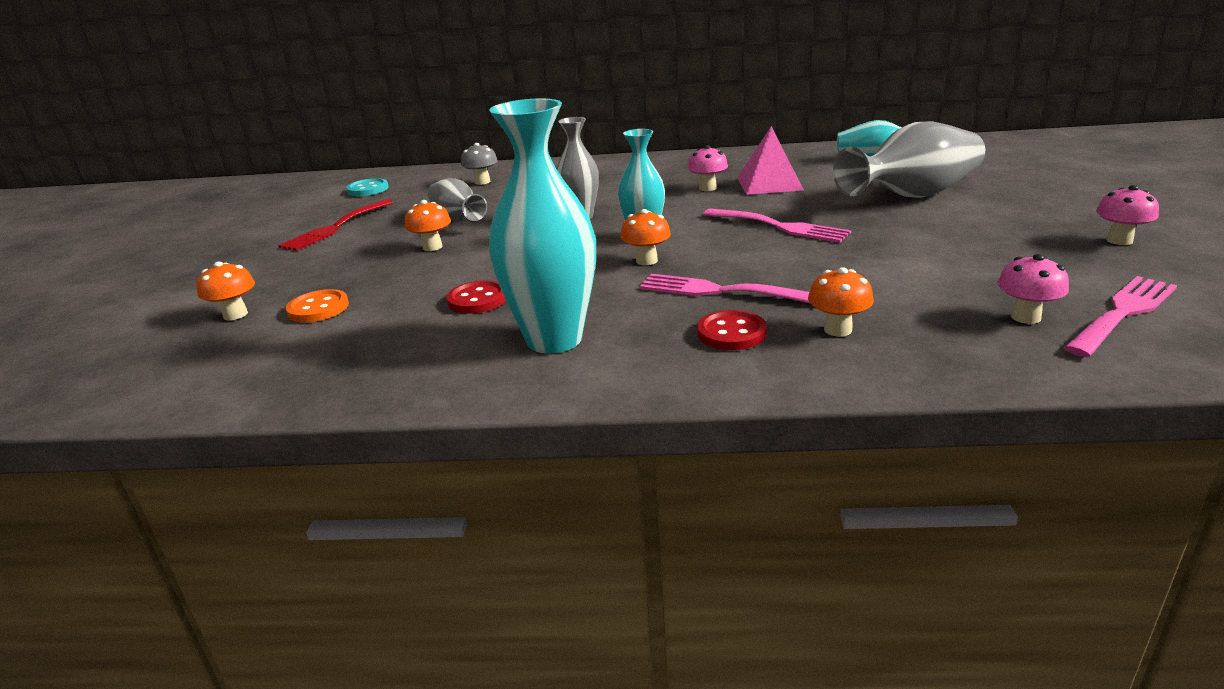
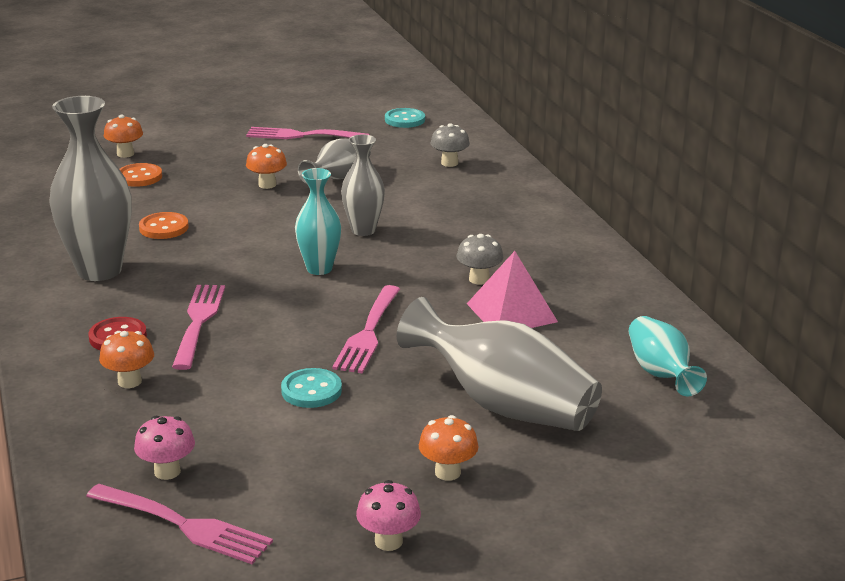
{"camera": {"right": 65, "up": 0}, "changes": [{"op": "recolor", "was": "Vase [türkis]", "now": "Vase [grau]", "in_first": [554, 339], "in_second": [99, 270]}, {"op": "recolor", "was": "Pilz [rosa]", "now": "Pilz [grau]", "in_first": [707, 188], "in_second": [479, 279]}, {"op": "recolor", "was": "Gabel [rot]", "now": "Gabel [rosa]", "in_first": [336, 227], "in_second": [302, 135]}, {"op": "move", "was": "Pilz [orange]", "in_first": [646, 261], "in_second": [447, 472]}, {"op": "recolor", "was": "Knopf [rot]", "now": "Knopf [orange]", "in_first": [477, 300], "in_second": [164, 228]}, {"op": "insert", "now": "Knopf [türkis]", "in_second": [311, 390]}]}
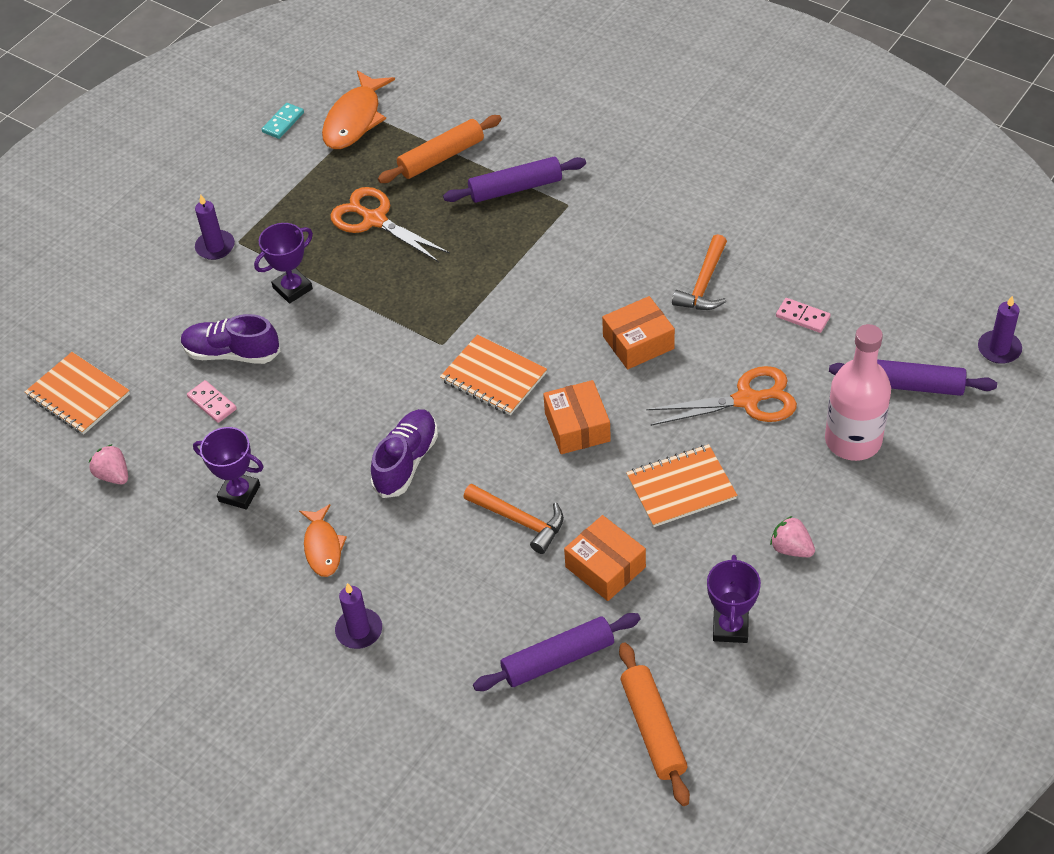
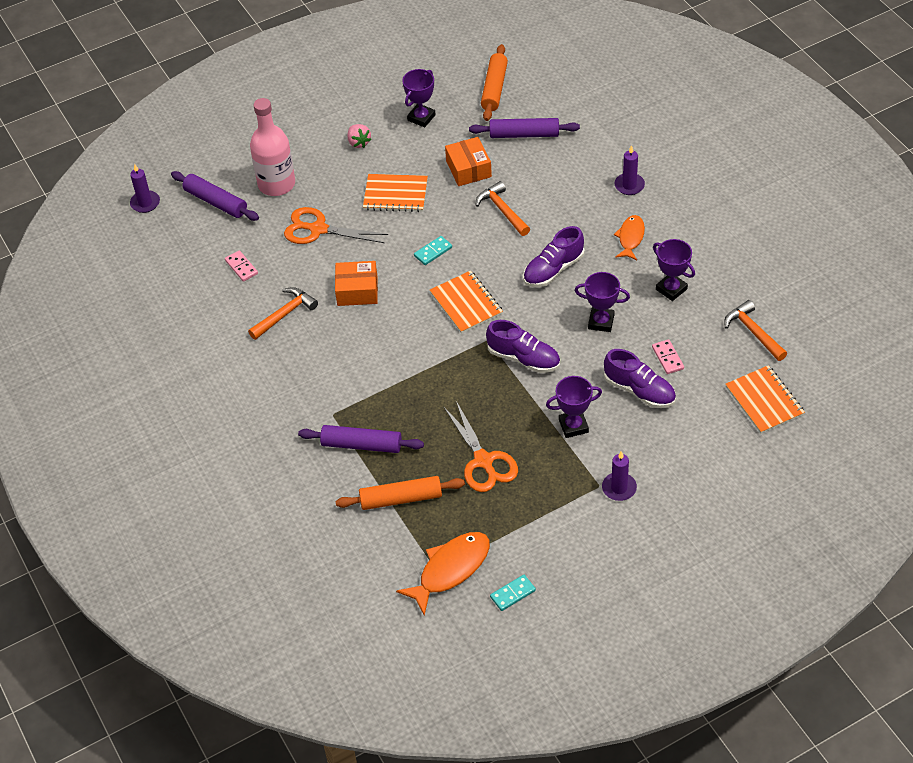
{"camera": {"right": -155, "up": 0}, "changes": [{"op": "replace", "was": "Schachtel [orange]", "now": "Dominostein [türkis]", "in_first": [577, 427], "in_second": [433, 252]}, {"op": "replace", "was": "Erdbeere [rosa]", "now": "Hammer [orange]", "in_first": [113, 475], "in_second": [753, 332]}, {"op": "insert", "now": "Pokal [lila]", "in_second": [601, 322]}, {"op": "insert", "now": "Schuh [lila]", "in_second": [523, 358]}]}
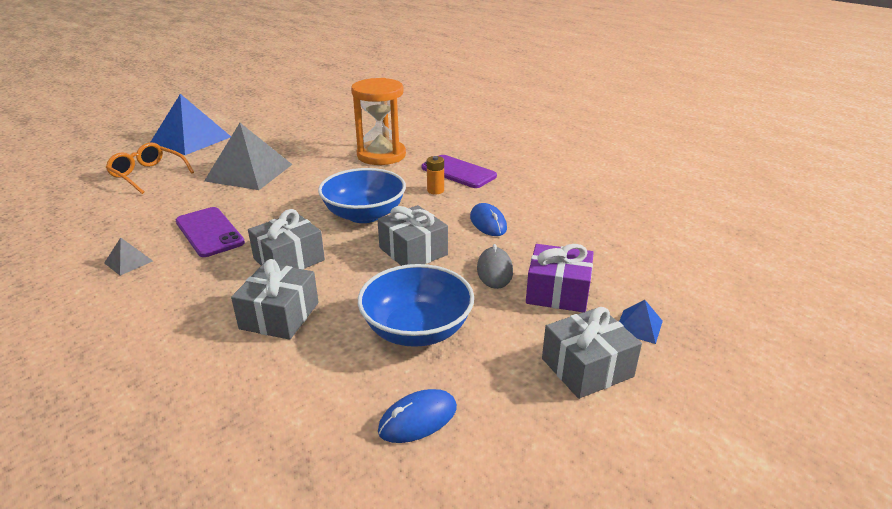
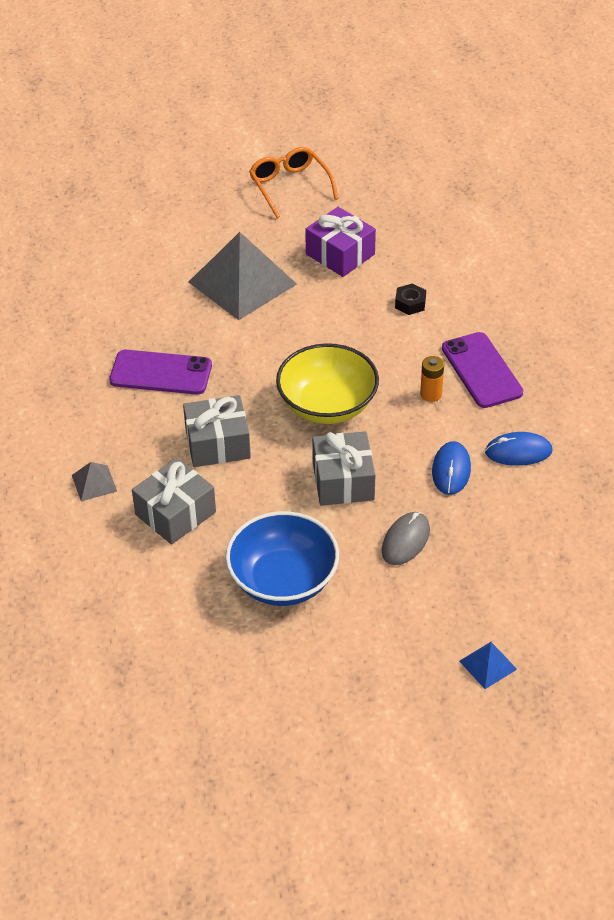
{"camera": {"right": 30, "up": 15}, "changes": [{"op": "replace", "was": "Sanduhr [orange]", "now": "Sechskantmutter [schwarz]", "in_first": [381, 155], "in_second": [410, 303]}, {"op": "delete", "was": "Pyramide [blau]", "in_first": [191, 139]}, {"op": "move", "was": "Brille [orange]", "in_first": [148, 175], "in_second": [290, 186]}, {"op": "recolor", "was": "Schüssel [blau]", "now": "Schüssel [gelb]", "in_first": [364, 214], "in_second": [327, 405]}, {"op": "rotate", "was": "Handy [lila]", "in_first": [209, 232], "in_second": [161, 373], "clockwise": -75}, {"op": "move", "was": "Pyramide [grau]", "in_first": [128, 262], "in_second": [94, 483]}, {"op": "move", "was": "Geschenk [lila]", "in_first": [557, 292], "in_second": [340, 254]}, {"op": "delete", "was": "Geschenk [grau]", "in_first": [587, 367]}, {"op": "move", "was": "Computermaus [blau]", "in_first": [418, 419], "in_second": [518, 452]}]}
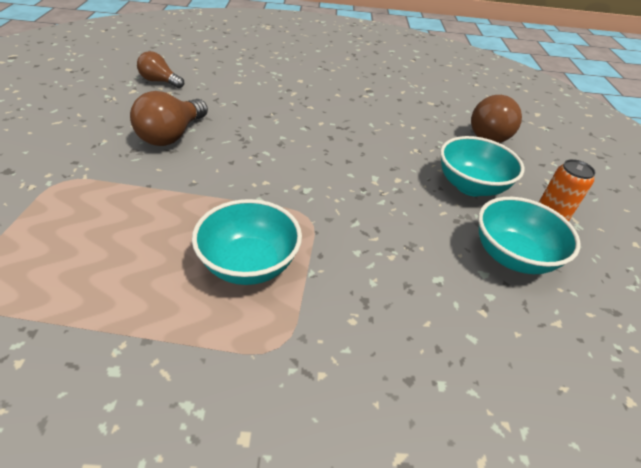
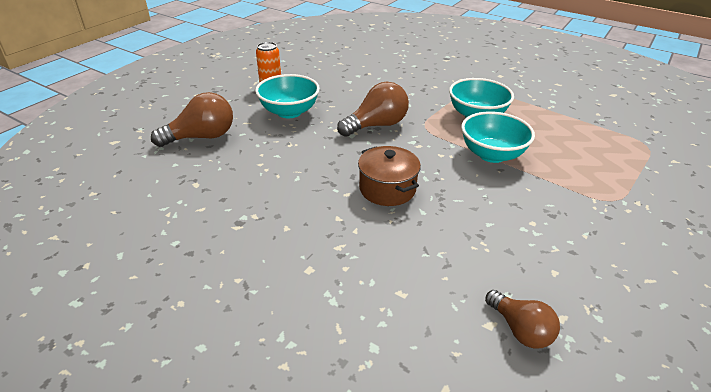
{"camera": {"right": -145, "up": -5}, "changes": [{"op": "move", "was": "Glühbirne [braun]", "in_first": [172, 135], "in_second": [376, 125]}, {"op": "move", "was": "Schüssel [türkis]", "in_first": [512, 256], "in_second": [492, 154]}, {"op": "insert", "now": "Kochtopf [braun]", "in_second": [387, 189]}]}
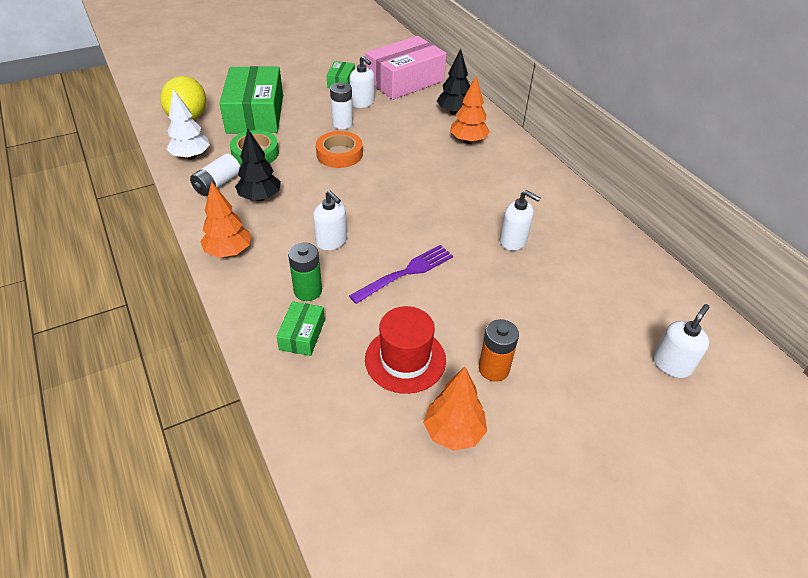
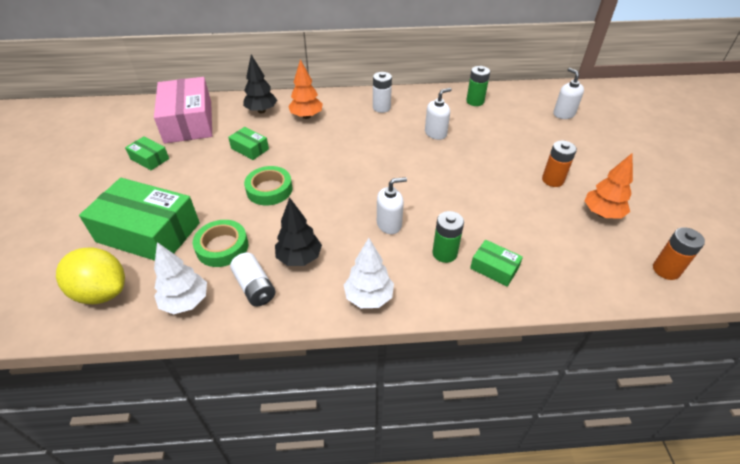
{"camera": {"right": -65, "up": 0}, "changes": [{"op": "delete", "was": "Seifenspender [weiß]", "in_first": [362, 103]}, {"op": "move", "was": "Batterie [weiß]", "in_first": [342, 124], "in_second": [381, 108]}, {"op": "recolor", "was": "Klebeband [orange]", "now": "Klebeband [grün]", "in_first": [339, 154], "in_second": [269, 189]}, {"op": "recolor", "was": "Baum [orange]", "now": "Baum [weiß]", "in_first": [228, 252], "in_second": [369, 297]}, {"op": "delete", "was": "Gabel [lila]", "in_first": [405, 273]}, {"op": "delete", "was": "Hut [rot]", "in_first": [405, 359]}, {"op": "insert", "now": "Batterie [grün]", "in_second": [475, 101]}, {"op": "insert", "now": "Schachtel [grün]", "in_second": [250, 149]}, {"op": "insert", "now": "Batterie [orange]", "in_second": [666, 270]}]}
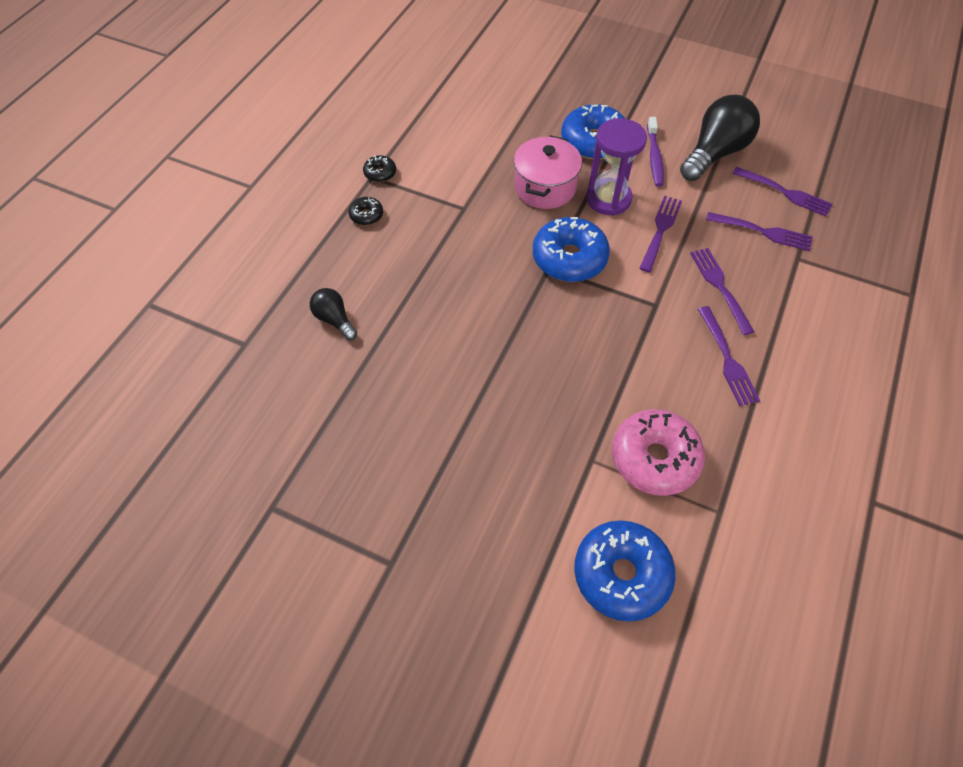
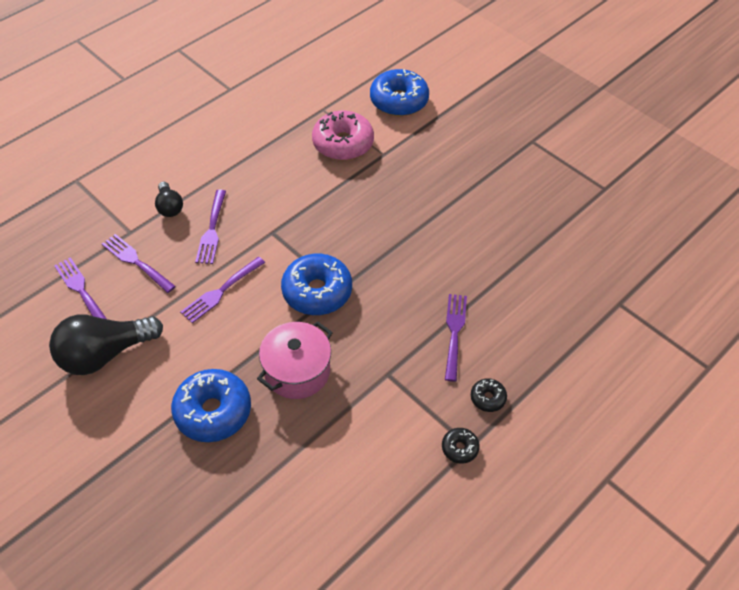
{"camera": {"right": -160, "up": -5}, "changes": [{"op": "delete", "was": "Zahnbürste [lila]", "in_first": [654, 157]}, {"op": "delete", "was": "Sanduhr [lila]", "in_first": [608, 199]}, {"op": "move", "was": "Glühbirne [schwarz]", "in_first": [334, 320], "in_second": [169, 207]}, {"op": "move", "was": "Gabel [lila]", "in_first": [727, 359], "in_second": [454, 333]}]}
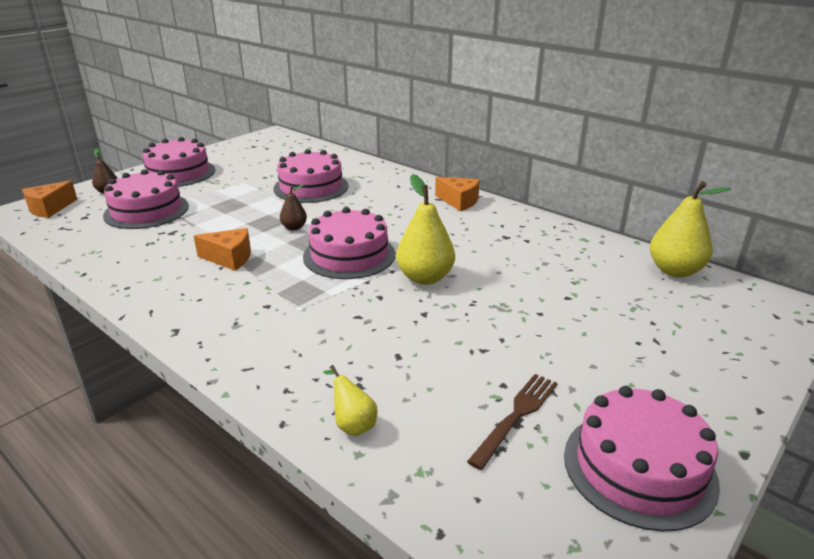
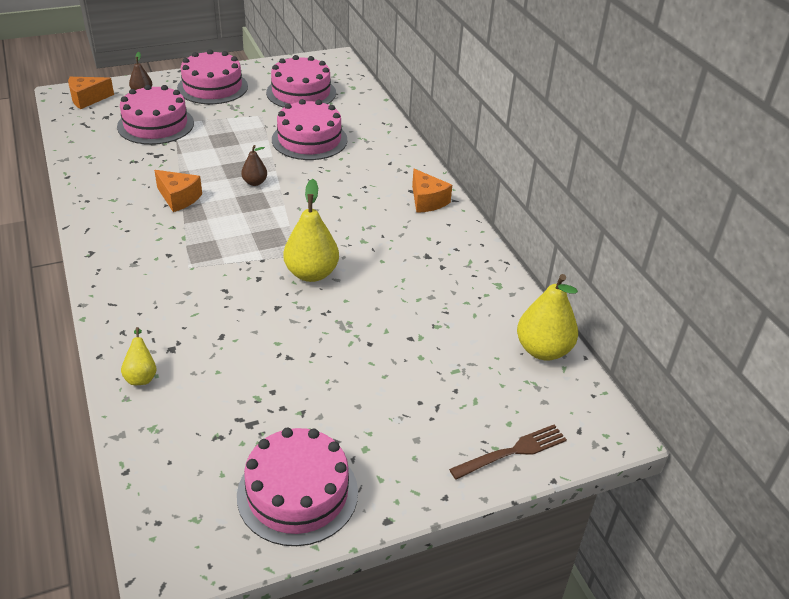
{"camera": {"right": 25, "up": 10}, "changes": [{"op": "move", "was": "Kuchen [rosa]", "in_first": [349, 255], "in_second": [301, 92]}, {"op": "move", "was": "Gabel [braun]", "in_first": [516, 415], "in_second": [513, 451]}]}
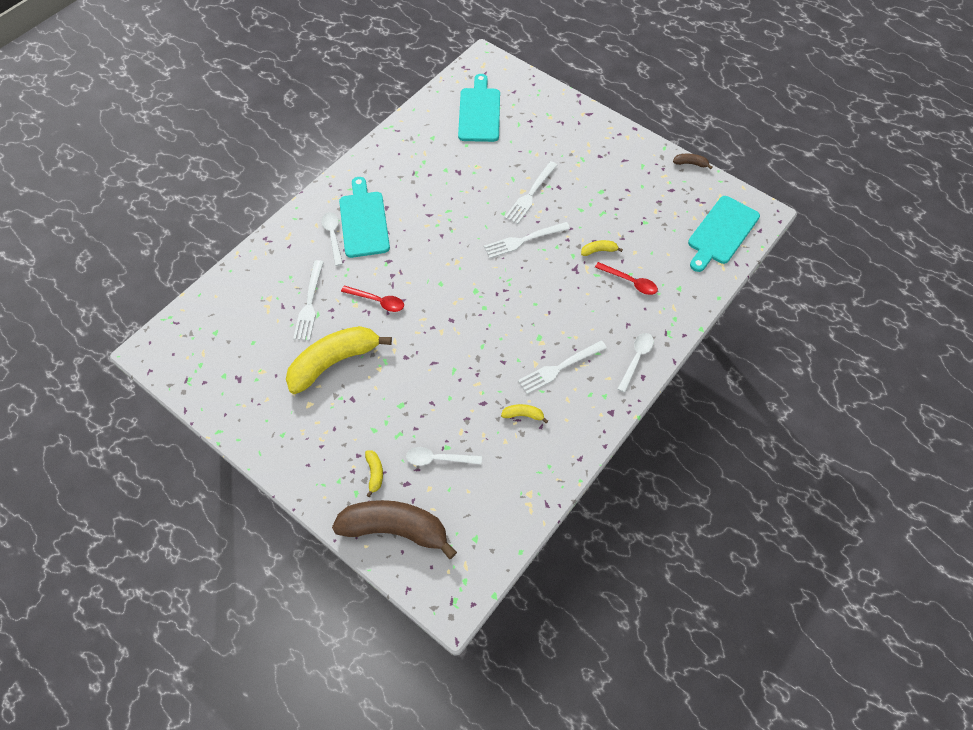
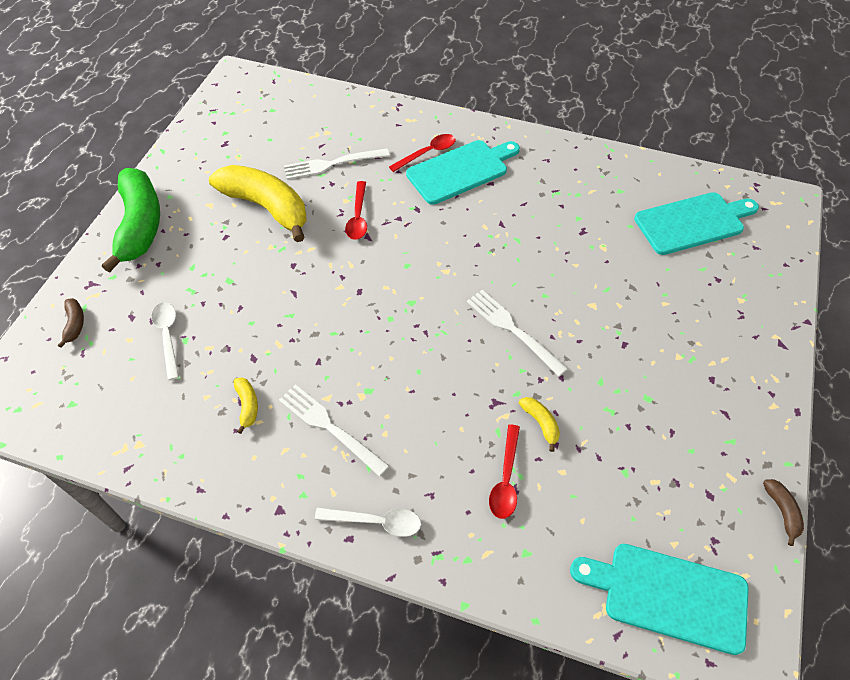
{"camera": {"right": 70, "up": -5}, "changes": [{"op": "delete", "was": "Gabel [weiß]", "in_first": [530, 194]}, {"op": "recolor", "was": "Löffel [weiß]", "now": "Löffel [rot]", "in_first": [333, 236], "in_second": [427, 153]}, {"op": "delete", "was": "Banane [gelb]", "in_first": [375, 473]}, {"op": "resize", "was": "Banane [braun]", "in_first": [395, 529], "in_second": [75, 324], "ratio": 0.41}, {"op": "insert", "now": "Banane [grün]", "in_second": [140, 225]}]}
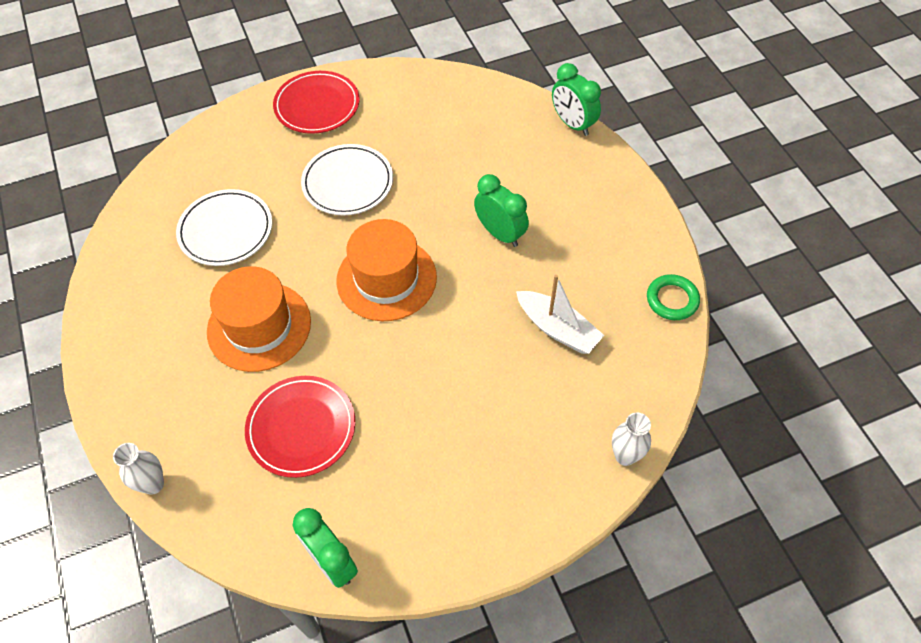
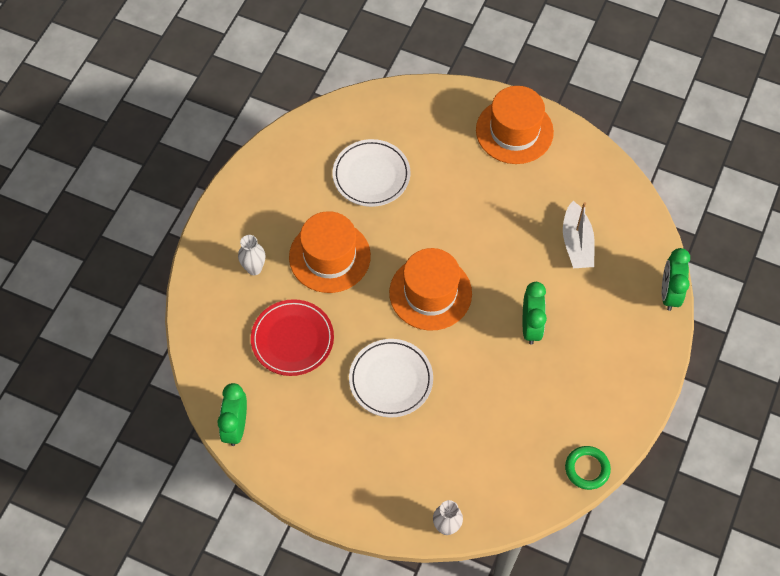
{"camera": {"right": 45, "up": 5}, "changes": [{"op": "replace", "was": "Teller [rot]", "now": "Hut [orange]", "in_first": [317, 105], "in_second": [514, 131]}, {"op": "move", "was": "Teller [weiß]", "in_first": [348, 183], "in_second": [391, 379]}, {"op": "move", "was": "Boot [weiß]", "in_first": [557, 329], "in_second": [577, 243]}, {"op": "move", "was": "Vase [weiß]", "in_first": [153, 484], "in_second": [254, 268]}]}
